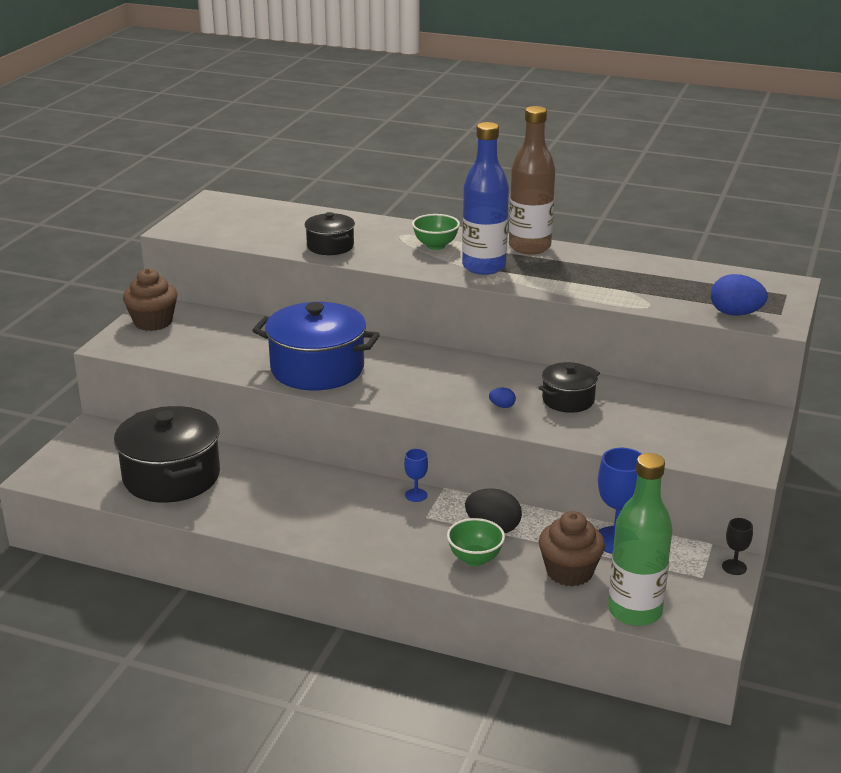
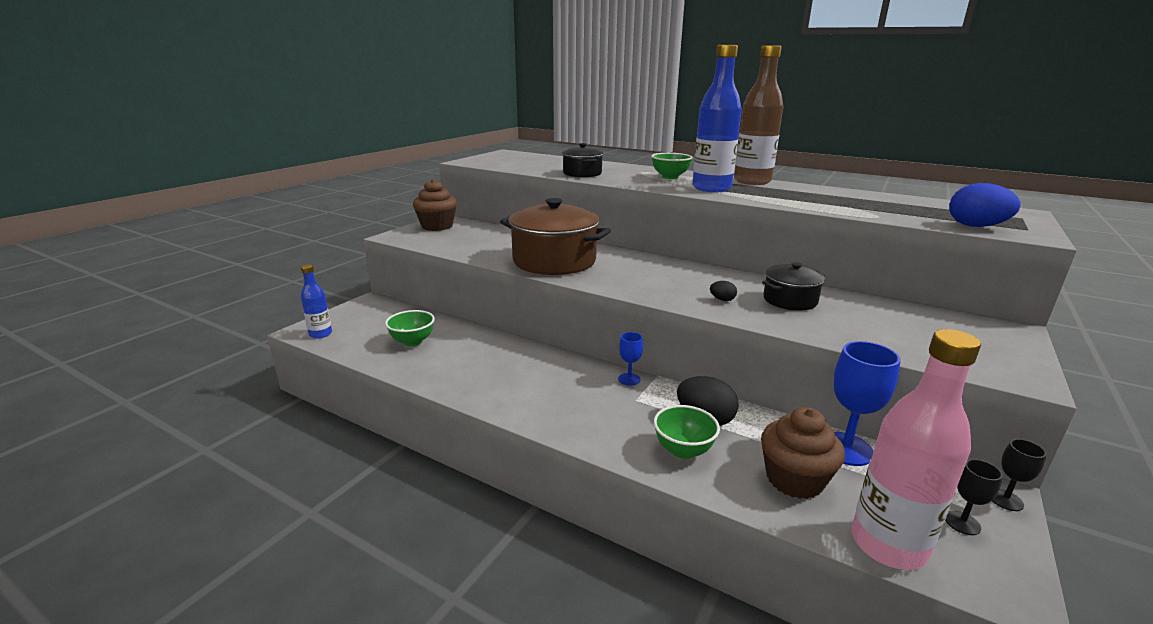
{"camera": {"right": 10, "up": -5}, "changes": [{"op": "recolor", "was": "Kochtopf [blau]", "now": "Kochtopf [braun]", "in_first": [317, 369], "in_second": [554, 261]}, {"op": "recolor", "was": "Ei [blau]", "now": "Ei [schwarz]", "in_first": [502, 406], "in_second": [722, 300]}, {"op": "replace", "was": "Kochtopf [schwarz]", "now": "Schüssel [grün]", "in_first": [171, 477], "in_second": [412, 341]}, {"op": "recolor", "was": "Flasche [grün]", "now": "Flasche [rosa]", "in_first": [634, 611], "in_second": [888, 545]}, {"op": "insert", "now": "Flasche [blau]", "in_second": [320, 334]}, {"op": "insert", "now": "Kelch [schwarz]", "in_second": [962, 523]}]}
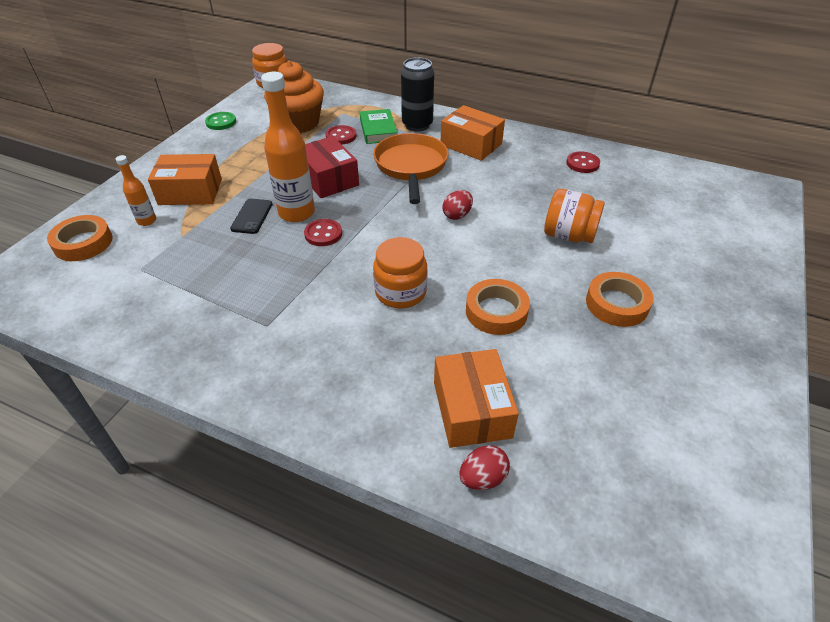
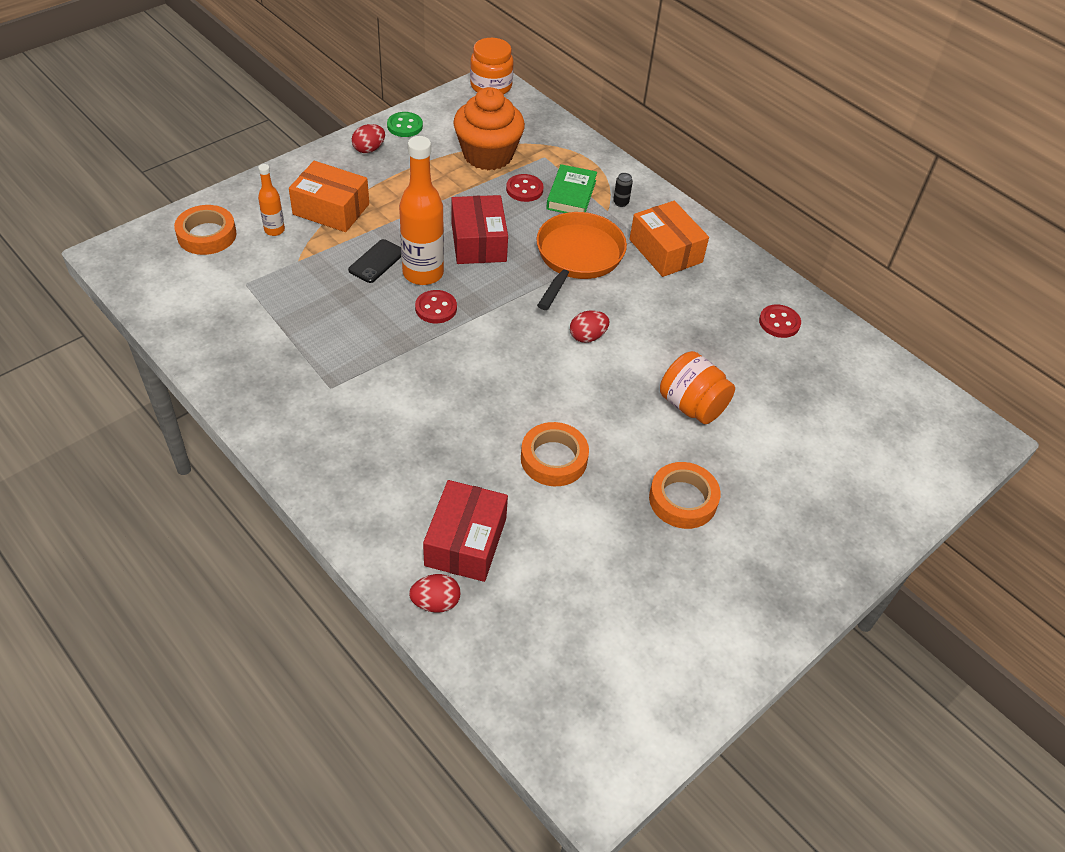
{"camera": {"right": 20, "up": 5}, "changes": [{"op": "resize", "was": "Dose [schwarz]", "in_first": [417, 125], "in_second": [620, 202], "ratio": 0.41}, {"op": "delete", "was": "Einmachglas [orange]", "in_first": [400, 292]}, {"op": "recolor", "was": "Schachtel [orange]", "now": "Schachtel [rot]", "in_first": [472, 409], "in_second": [466, 542]}, {"op": "insert", "now": "Ei [rot]", "in_second": [369, 149]}]}
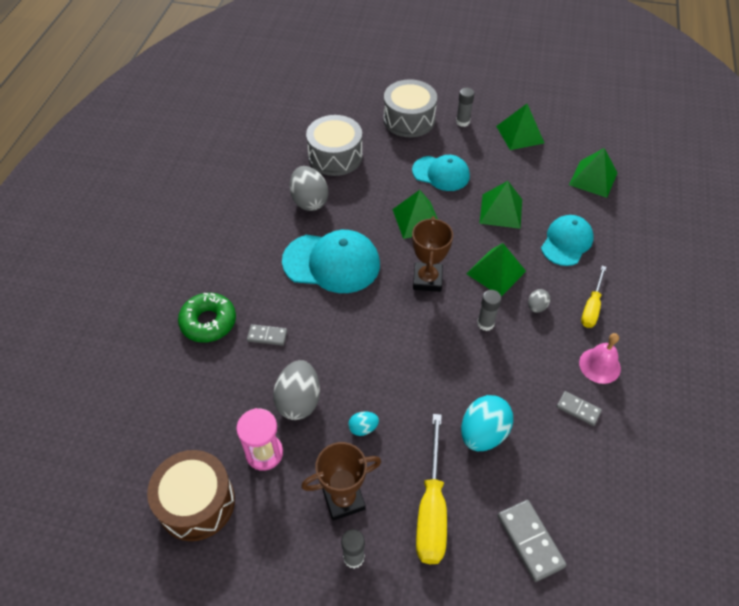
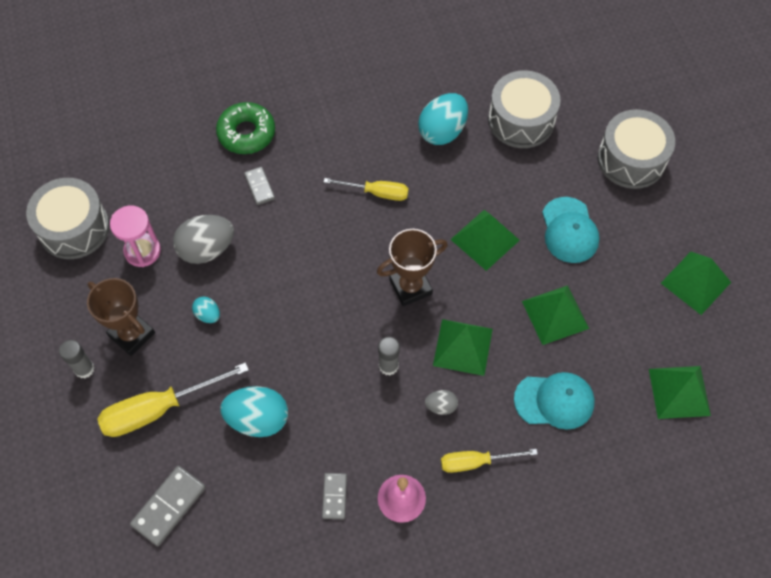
{"camera": {"right": 60, "up": 10}, "changes": [{"op": "delete", "was": "Klebestift [grau]", "in_first": [463, 122]}, {"op": "recolor", "was": "Ei [grau]", "now": "Ei [türkis]", "in_first": [309, 201], "in_second": [442, 131]}, {"op": "replace", "was": "Kappe [türkis]", "now": "Schraubenzieher [gelb]", "in_first": [332, 263], "in_second": [376, 193]}, {"op": "recolor", "was": "Trommel [braun]", "now": "Trommel [grau]", "in_first": [196, 502], "in_second": [74, 228]}]}
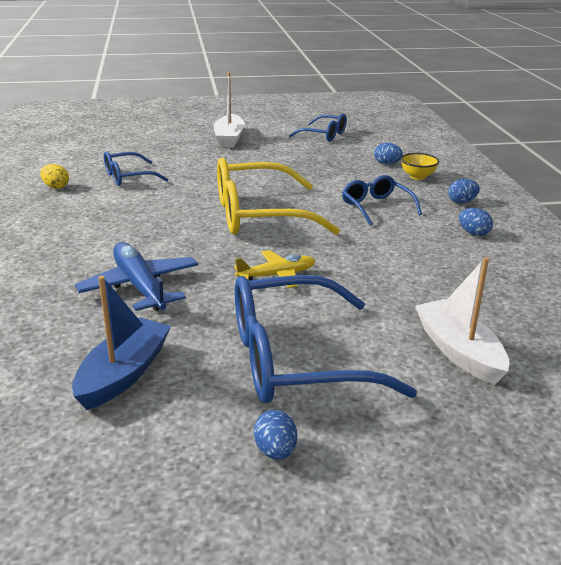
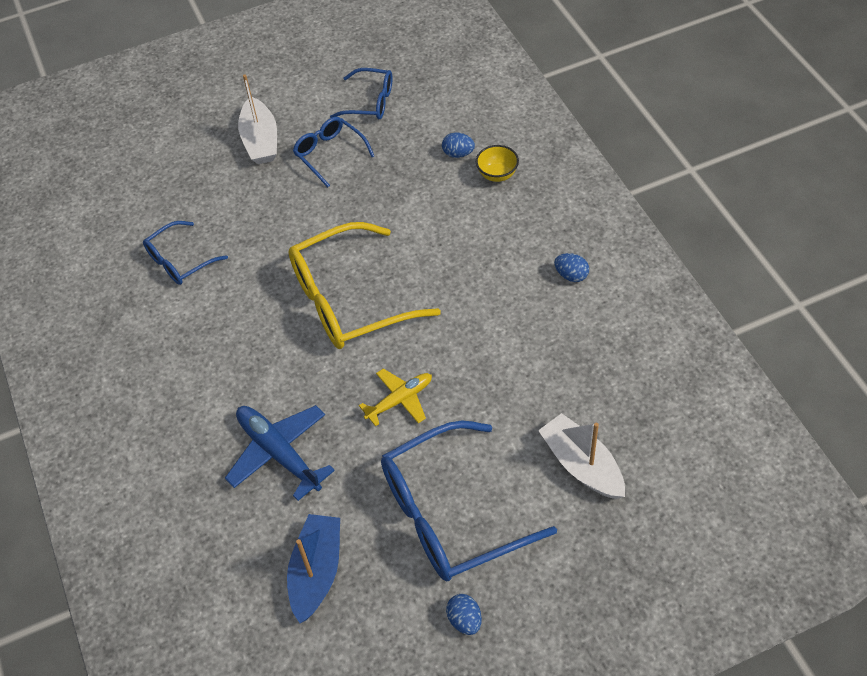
{"camera": {"right": -10, "up": 25}, "changes": [{"op": "delete", "was": "Ei [gelb]", "in_first": [56, 187]}, {"op": "move", "was": "Brille [blau]", "in_first": [376, 207], "in_second": [329, 154]}, {"op": "delete", "was": "Ei [blau]", "in_first": [461, 202]}]}
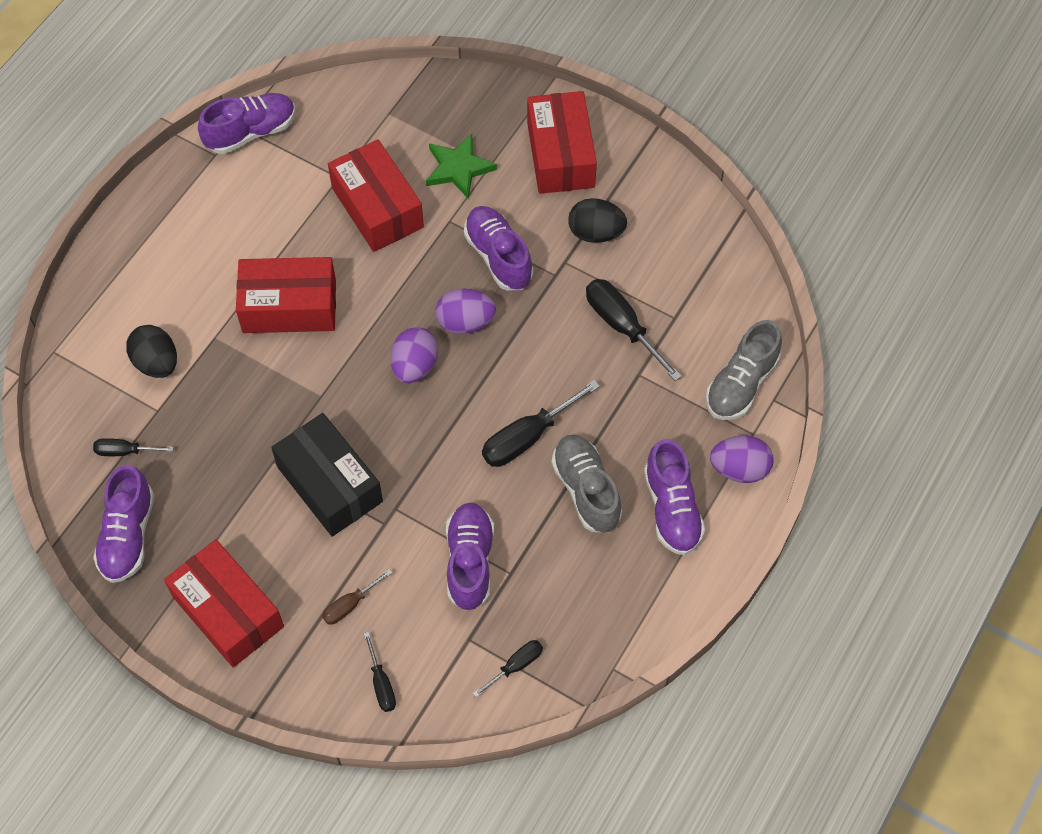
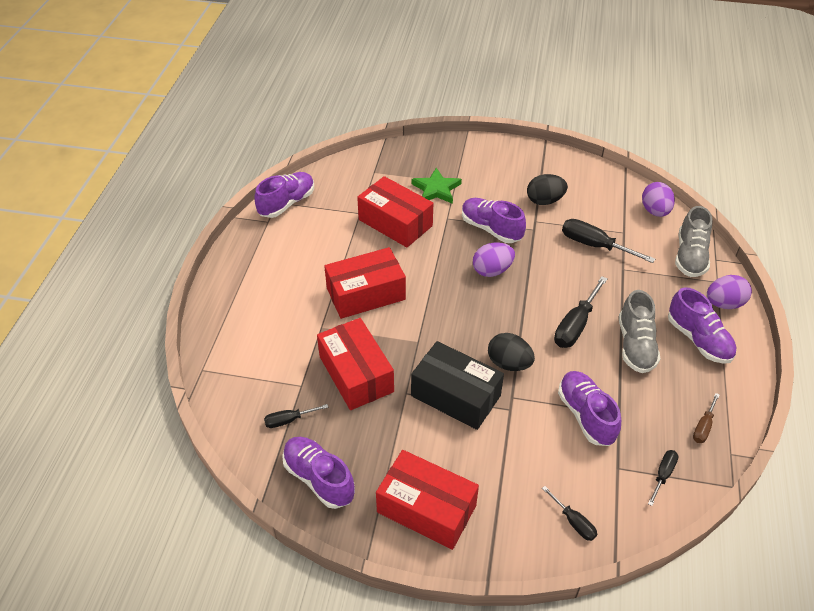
{"camera": {"right": -20, "up": -15}, "changes": [{"op": "move", "was": "Schachtel [rot]", "in_first": [560, 155], "in_second": [356, 374]}, {"op": "move", "was": "Ei [schwarz]", "in_first": [156, 363], "in_second": [509, 363]}, {"op": "move", "was": "Ei [lila]", "in_first": [415, 366], "in_second": [655, 211]}, {"op": "rotate", "was": "Schuh [grau]", "in_first": [586, 490], "in_second": [635, 345], "clockwise": -135}, {"op": "rotate", "was": "Schuh [lila]", "in_first": [128, 535], "in_second": [319, 478], "clockwise": 150}, {"op": "move", "was": "Schraubenzieher [braun]", "in_first": [350, 605], "in_second": [703, 427]}]}
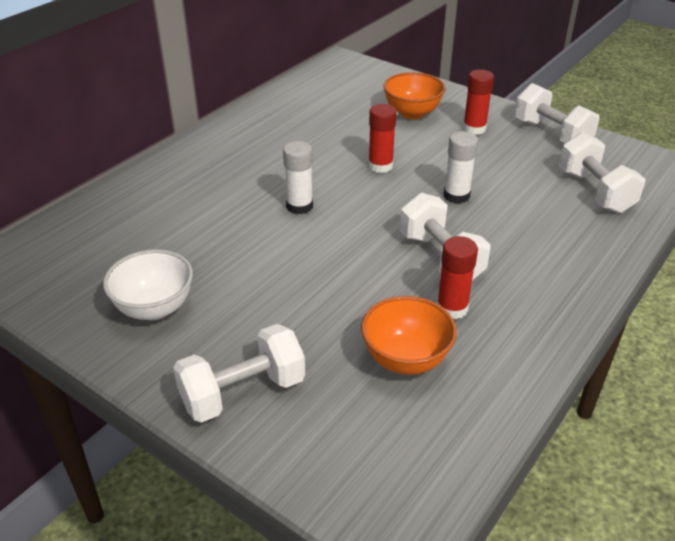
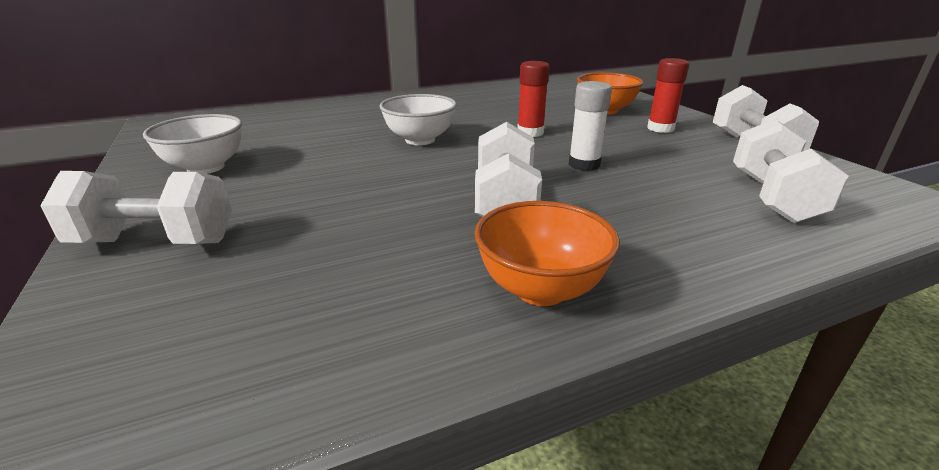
{"camera": {"right": 30, "up": -10}, "changes": [{"op": "replace", "was": "Klebestift [weiß]", "now": "Schüssel [weiß]", "in_first": [299, 206], "in_second": [420, 140]}, {"op": "delete", "was": "Klebestift [rot]", "in_first": [452, 308]}, {"op": "move", "was": "Schüssel [orange]", "in_first": [406, 359], "in_second": [540, 289]}]}
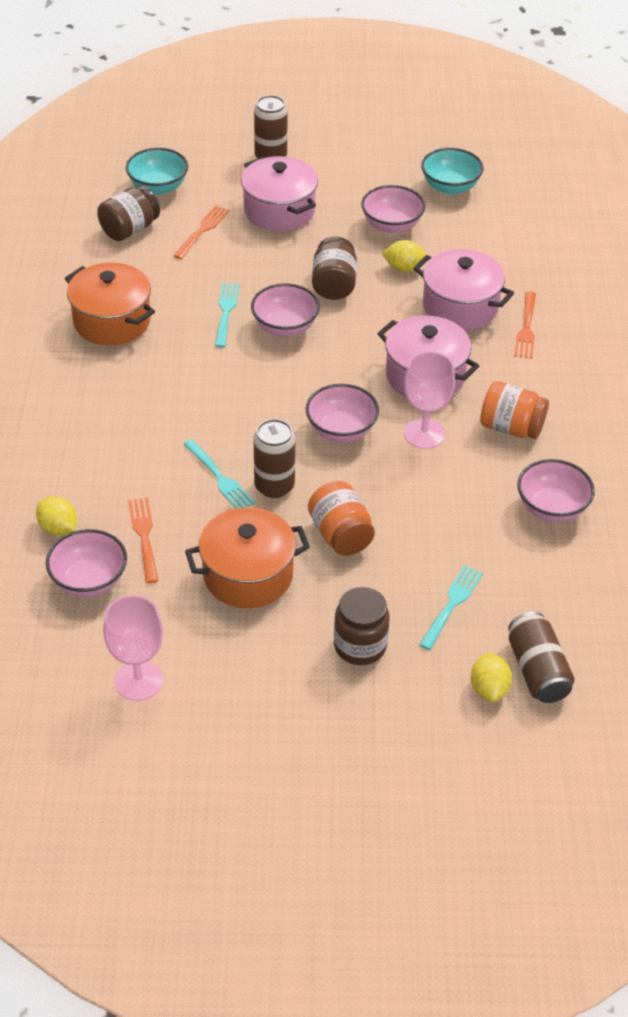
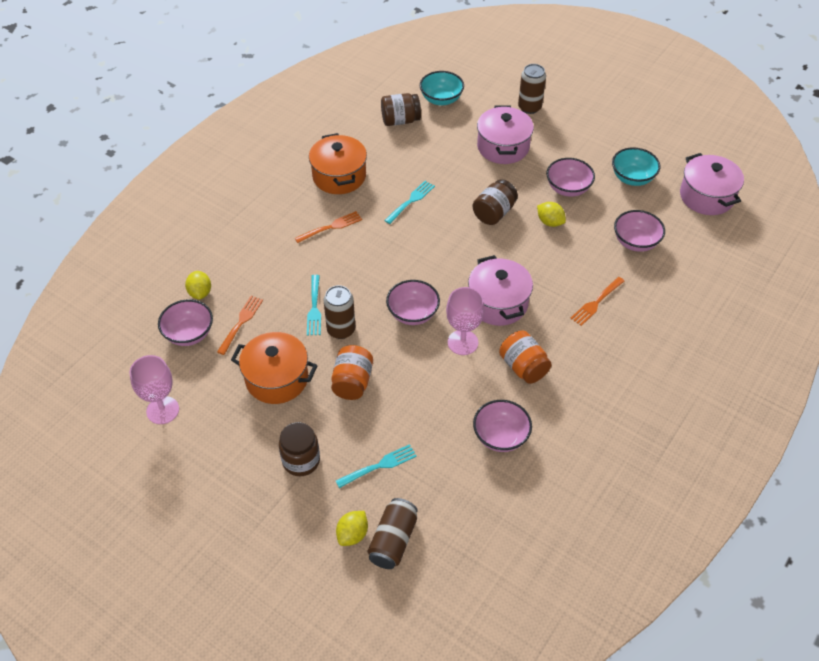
{"camera": {"right": 35, "up": 5}, "changes": [{"op": "move", "was": "Gabel [orange]", "in_first": [202, 231], "in_second": [330, 227]}, {"op": "move", "was": "Kochtopf [rosa]", "in_first": [460, 307], "in_second": [706, 196]}, {"op": "move", "was": "Schüssel [rosa]", "in_first": [285, 327], "in_second": [635, 242]}]}
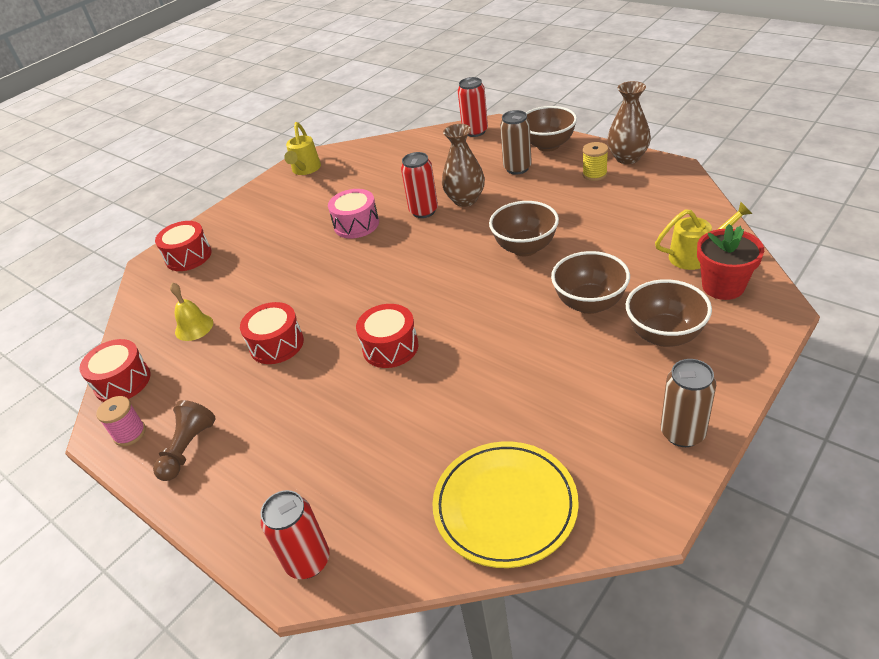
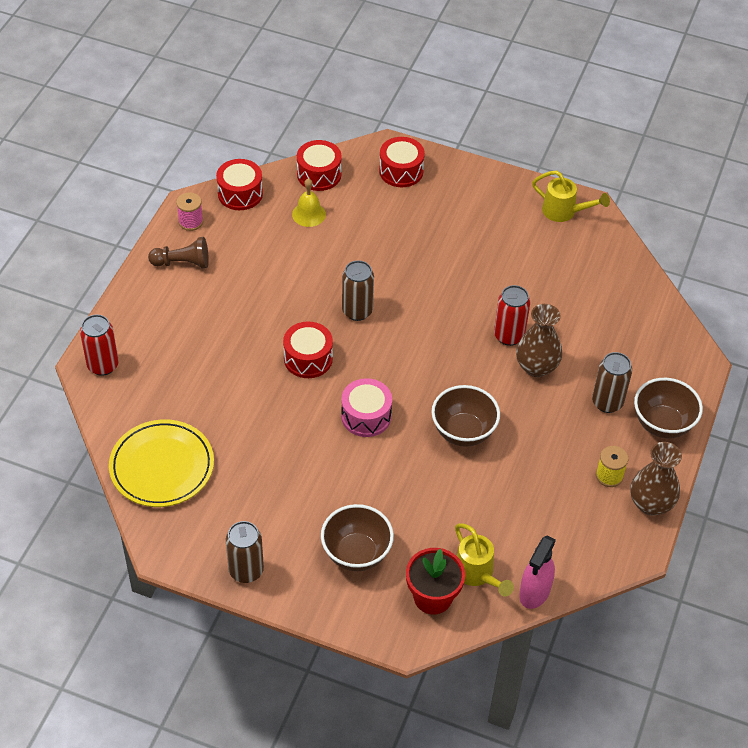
{"camera": {"right": 65, "up": 10}, "changes": [{"op": "delete", "was": "Dose [rot]", "in_first": [475, 131]}, {"op": "rotate", "was": "Gießkanne [gelb]", "in_first": [305, 170], "in_second": [564, 212], "clockwise": -135}, {"op": "move", "was": "Trommel [rosa]", "in_first": [356, 224], "in_second": [366, 416]}, {"op": "delete", "was": "Schüssel [braun]", "in_first": [589, 303]}, {"op": "move", "was": "Trommel [rot]", "in_first": [276, 344], "in_second": [319, 174]}, {"op": "insert", "now": "Dose [braun]", "in_second": [357, 311]}, {"op": "insert", "now": "Sprühflasche [rosa]", "in_second": [534, 592]}]}
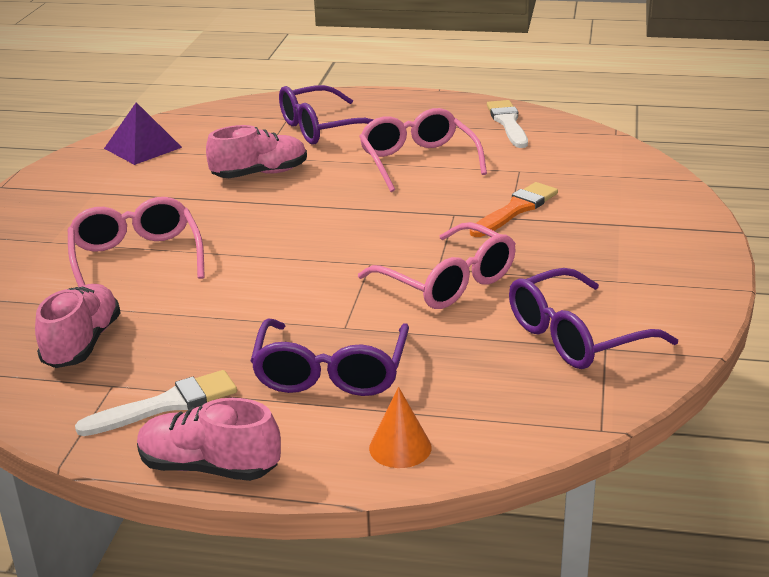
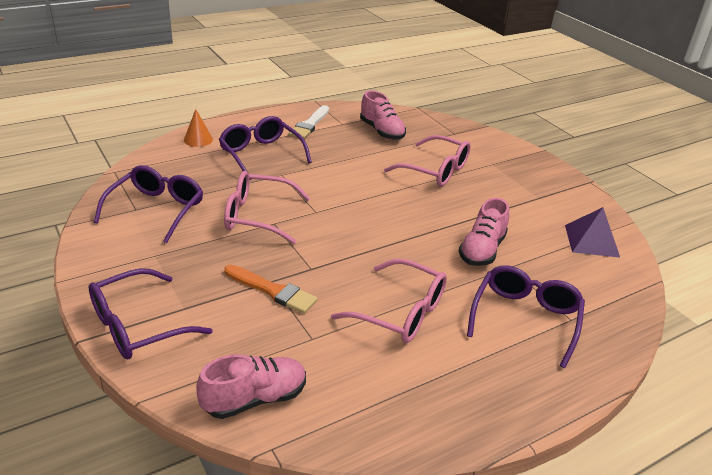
{"camera": {"right": 135, "up": 5}, "changes": [{"op": "delete", "was": "Pinsel [weiß]", "in_first": [508, 123]}, {"op": "rotate", "was": "Pinsel [orange]", "in_first": [515, 209], "in_second": [273, 291], "clockwise": -60}, {"op": "move", "was": "Schuh [rosa]", "in_first": [209, 467], "in_second": [255, 399]}, {"op": "insert", "now": "Brille [lila]", "in_second": [138, 326]}]}
